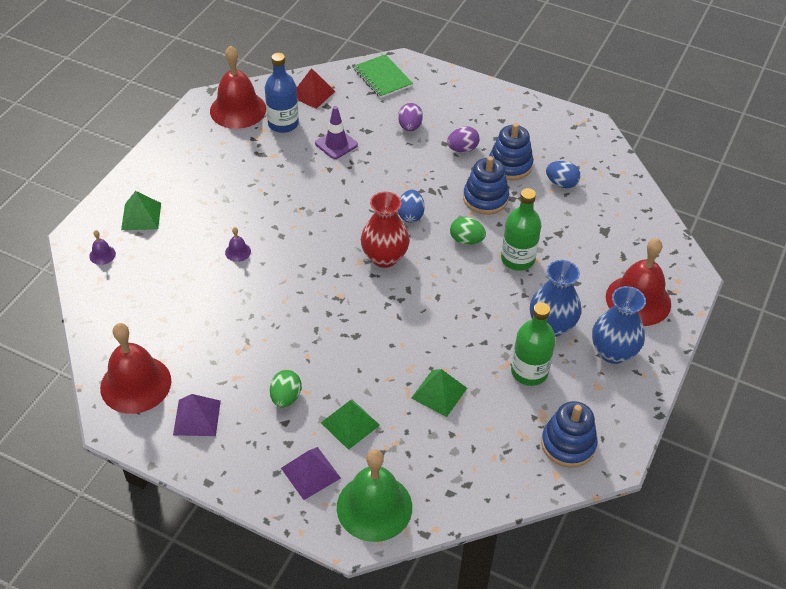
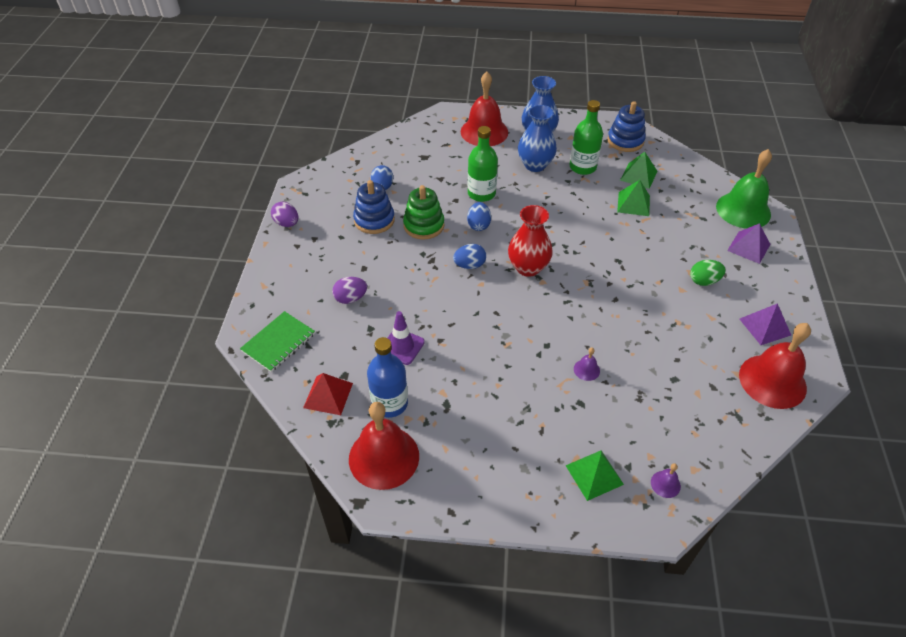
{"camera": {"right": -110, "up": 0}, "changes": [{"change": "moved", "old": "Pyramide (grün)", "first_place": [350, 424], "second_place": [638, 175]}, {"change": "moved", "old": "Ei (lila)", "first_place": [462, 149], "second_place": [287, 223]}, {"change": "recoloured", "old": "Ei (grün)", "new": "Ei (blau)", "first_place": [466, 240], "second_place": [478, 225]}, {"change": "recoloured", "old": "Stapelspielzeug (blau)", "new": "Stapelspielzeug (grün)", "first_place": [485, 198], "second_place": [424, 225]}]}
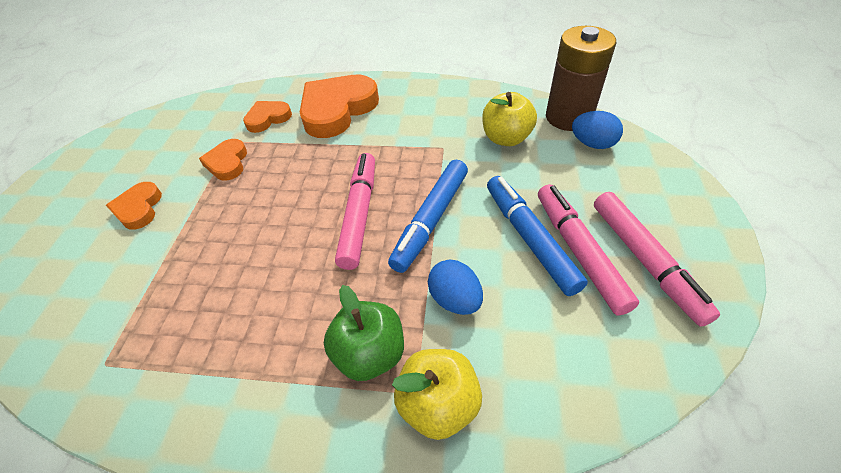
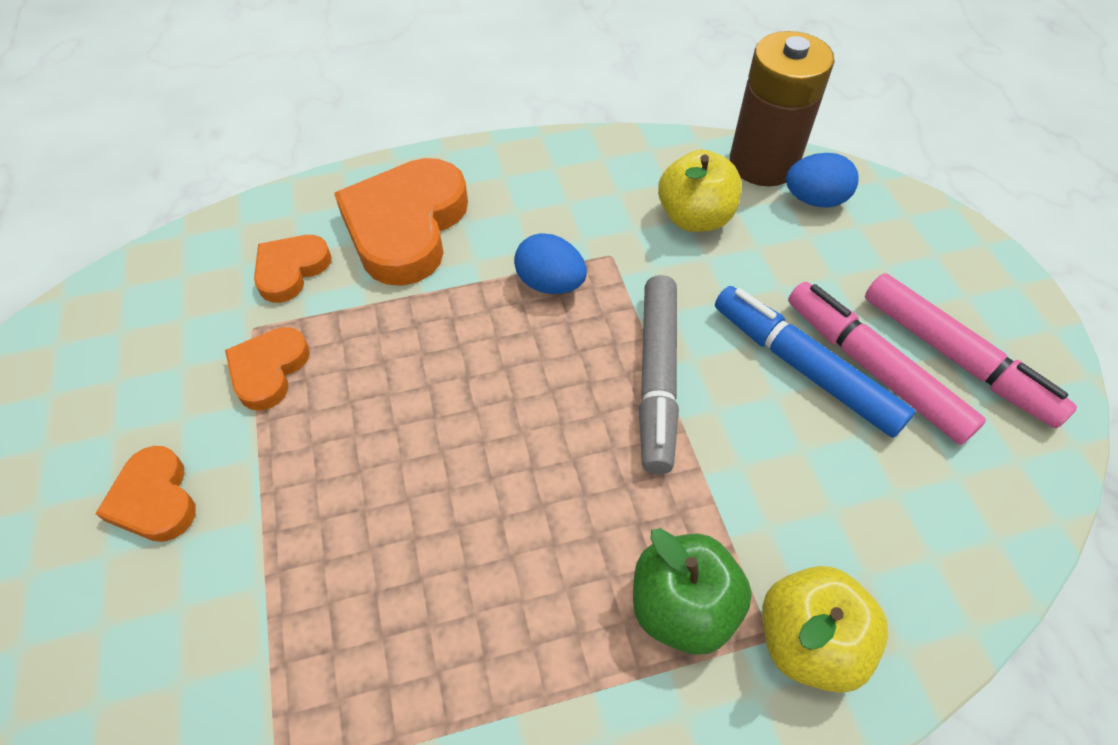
{"camera": {"right": -25, "up": 5}, "changes": [{"change": "removed", "old": "Filzstift (rosa)", "first_place": [359, 214]}, {"change": "moved", "old": "Ei (blau)", "first_place": [455, 299], "second_place": [550, 284]}, {"change": "recoloured", "old": "Filzstift (blau)", "new": "Filzstift (grau)", "first_place": [431, 220], "second_place": [657, 378]}, {"change": "turned", "old": "Herz (orange)", "first_place": [227, 163], "second_place": [269, 370], "degrees": 45}]}
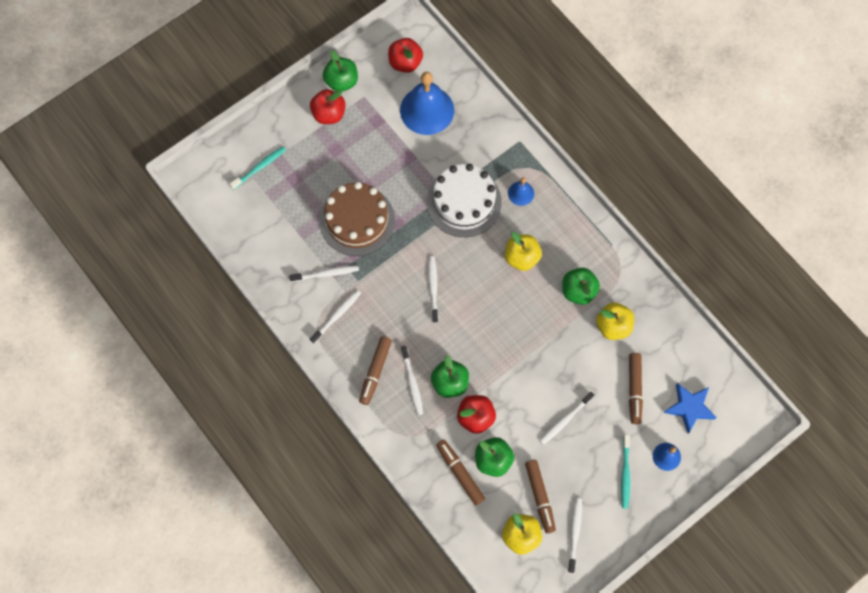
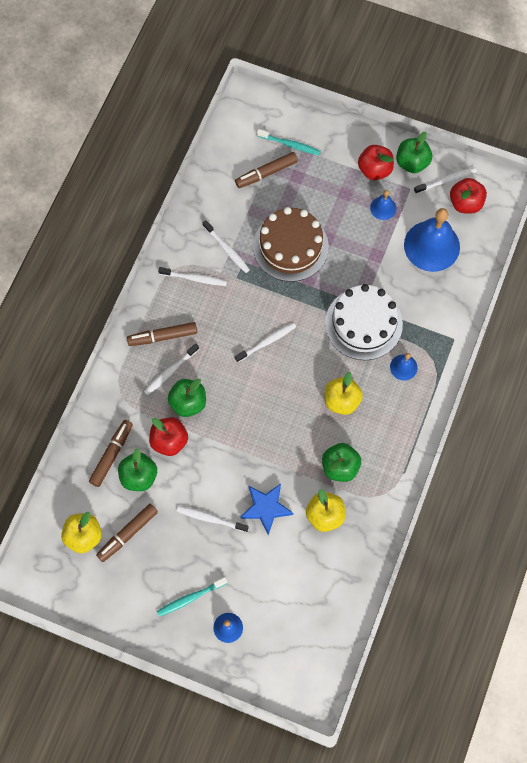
{"camera": {"right": 60, "up": 0}, "changes": [{"change": "added", "new": "Glocke (blau)", "second_place": [383, 208]}, {"change": "moved", "old": "Zahnbürste (weiß)", "first_place": [574, 534], "second_place": [446, 181]}, {"change": "moved", "old": "Filzstift (braun)", "first_place": [634, 390], "second_place": [266, 173]}, {"change": "moved", "old": "Stern (blau)", "first_place": [689, 408], "second_place": [266, 508]}]}
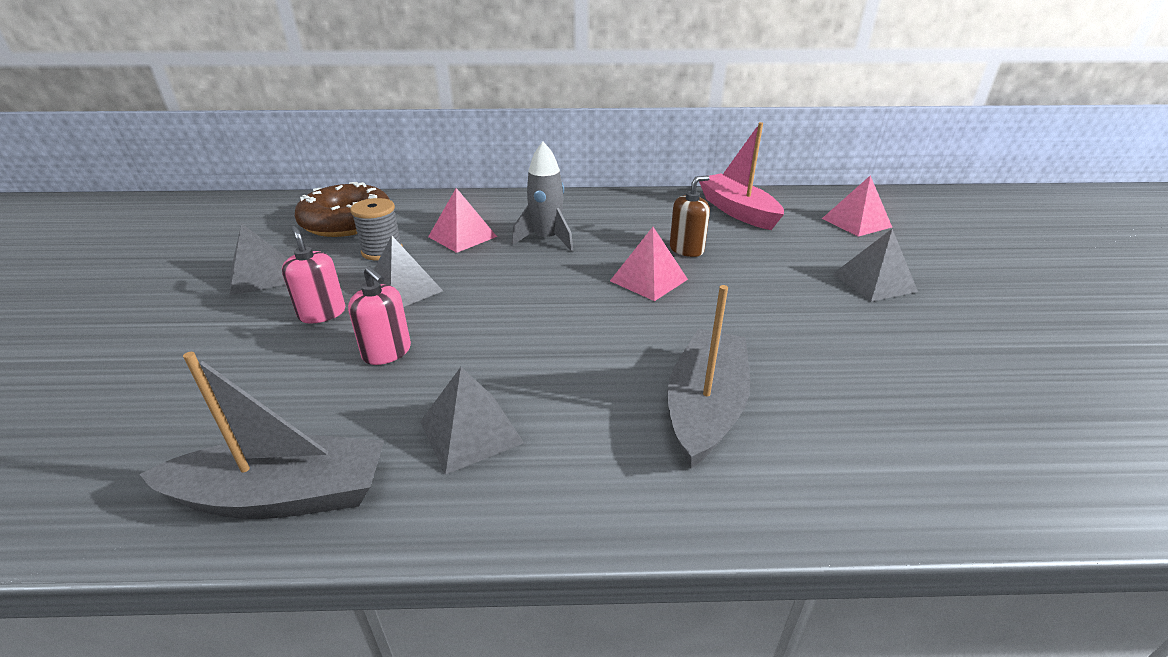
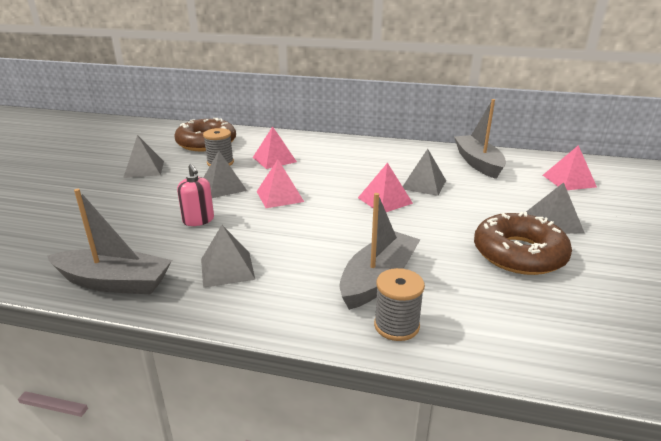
{"camera": {"right": 15, "up": -5}, "changes": [{"change": "removed", "old": "Seifenspender (rosa)", "first_place": [322, 313]}, {"change": "removed", "old": "Rakete (grau)", "first_place": [546, 239]}, {"change": "added", "new": "Pyramide (rosa)", "second_place": [280, 196]}, {"change": "added", "new": "Garnrolle (grau)", "second_place": [396, 325]}, {"change": "added", "new": "Donut (braun)", "second_place": [519, 254]}, {"change": "replaced", "old": "Seifenspender (braun)", "new": "Pyramide (grau)", "first_place": [686, 249], "second_place": [423, 184]}, {"change": "recoloured", "old": "Boot (rosa)", "new": "Boot (grau)", "first_place": [737, 211], "second_place": [478, 163]}]}
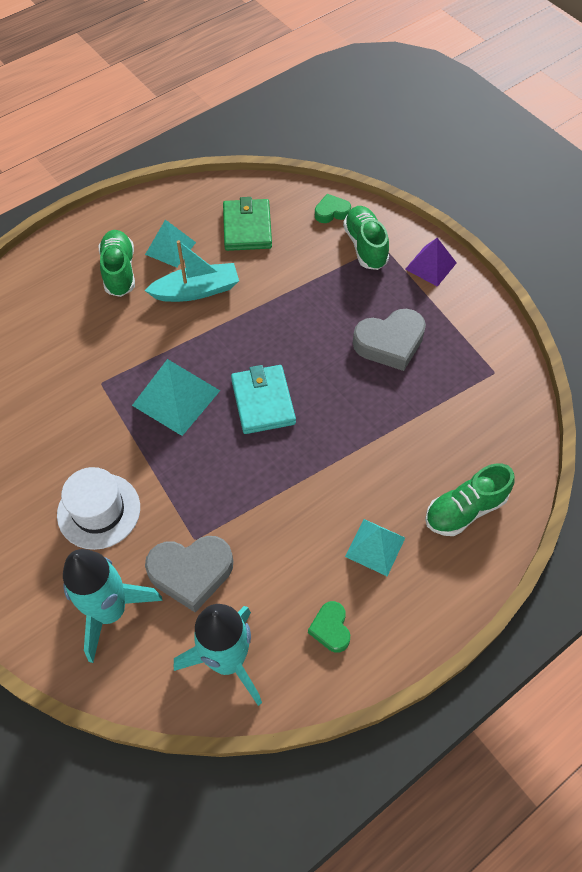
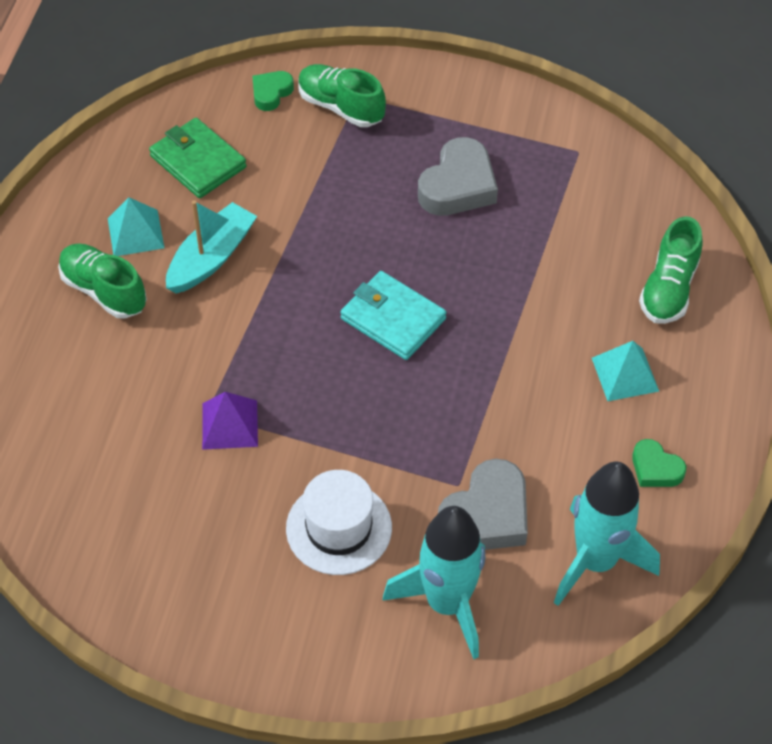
{"camera": {"right": -40, "up": -5}, "changes": [{"change": "removed", "old": "Pyramide (türkis)", "first_place": [176, 398]}, {"change": "moved", "old": "Pyramide (lila)", "first_place": [431, 266], "second_place": [230, 424]}]}
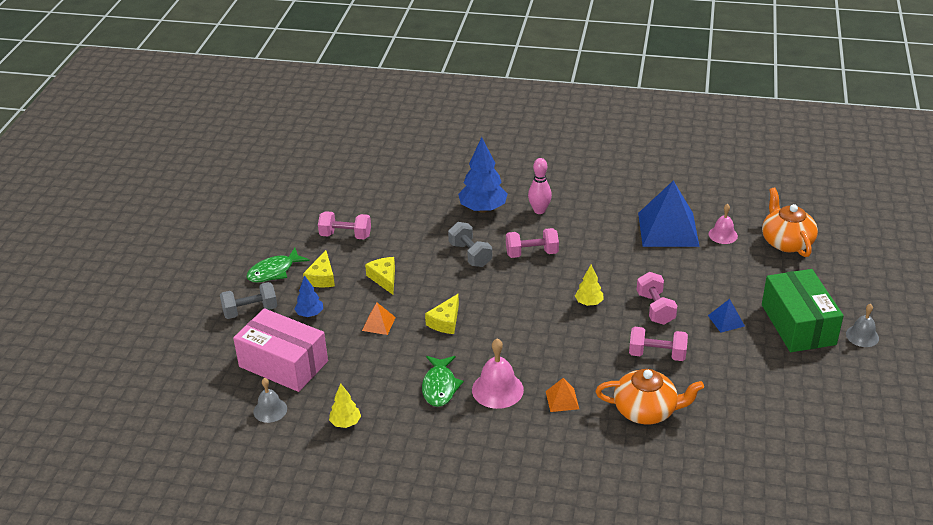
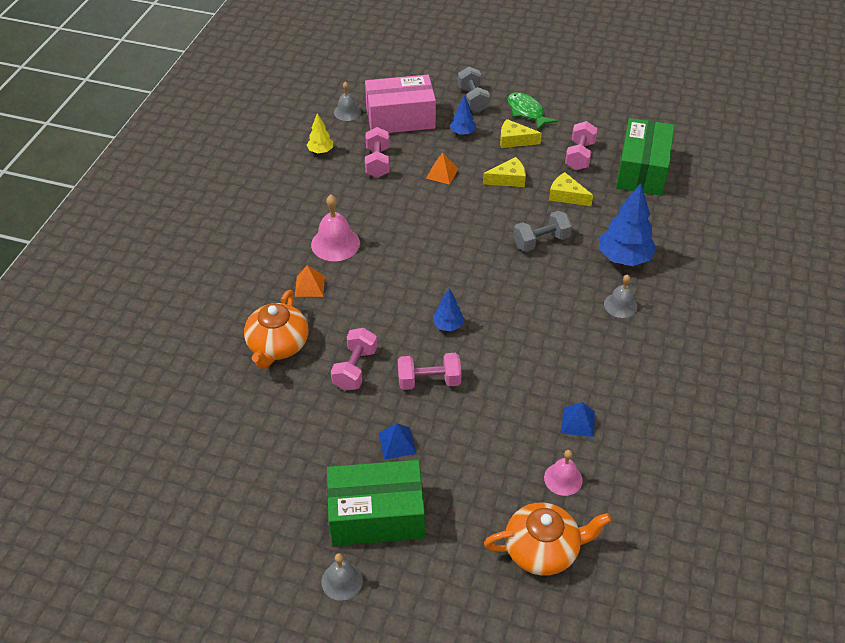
{"camera": {"right": 95, "up": 10}, "changes": [{"change": "removed", "old": "Fisch (grün)", "first_place": [440, 386]}, {"change": "added", "new": "Schachtel (grün)", "second_place": [642, 170]}, {"change": "moved", "old": "Käse (gelb)", "first_place": [445, 321], "second_place": [566, 196]}, {"change": "moved", "old": "Hantel (rosa)", "first_place": [532, 253], "second_place": [377, 162]}, {"change": "replaced", "old": "Bowlingkegel (rosa)", "new": "Glocke (grau)", "first_place": [539, 210], "second_place": [620, 305]}, {"change": "recoloured", "old": "Baum (gelb)", "new": "Baum (blau)", "first_place": [589, 303], "second_place": [448, 325]}, {"change": "turned", "old": "Schachtel (rosa)", "first_place": [283, 364], "second_place": [400, 118], "degrees": 45}, {"change": "resized", "old": "Pyramide (blau)", "first_place": [668, 229], "second_place": [578, 422], "factor": 0.45}]}
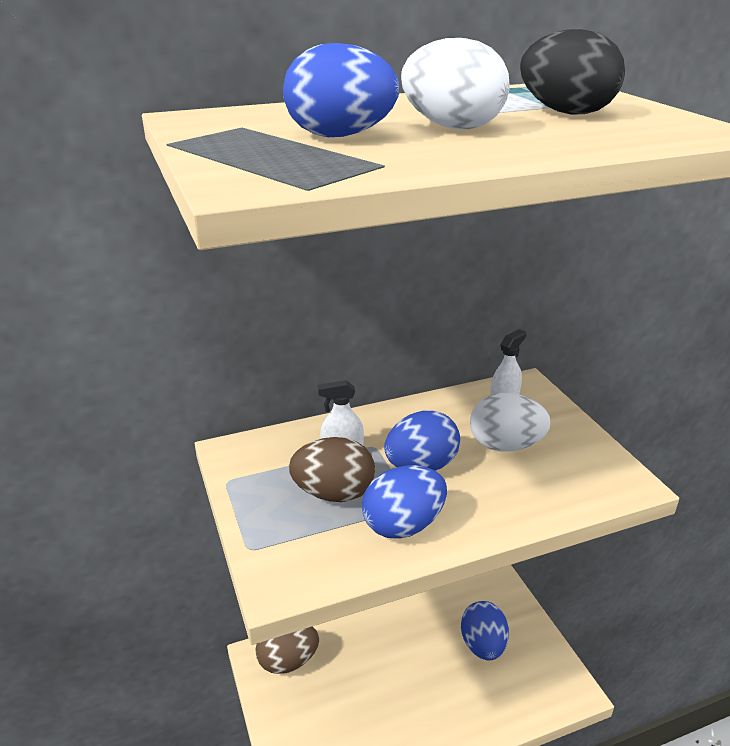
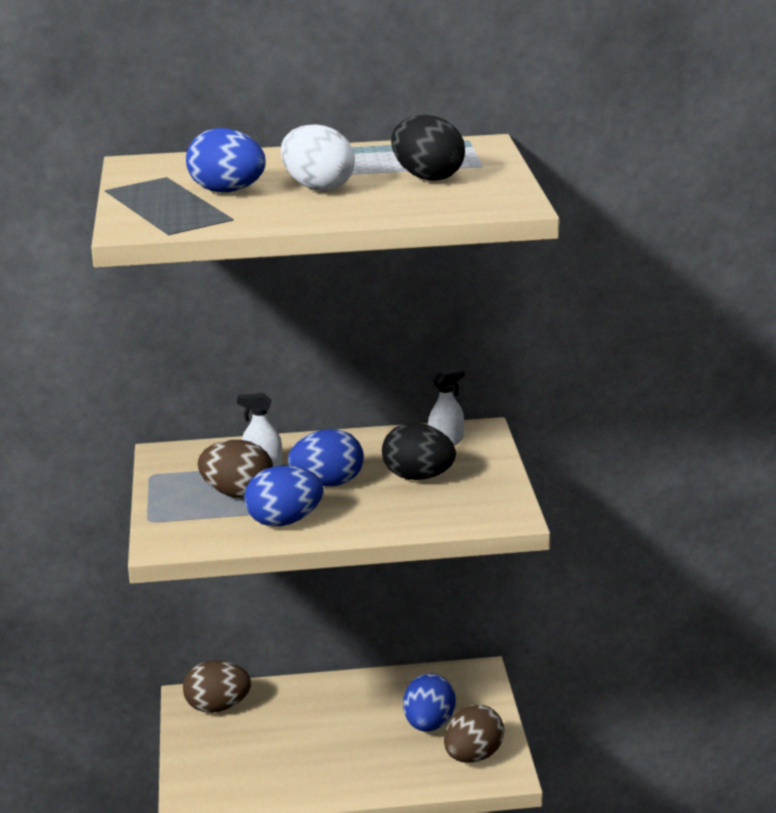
{"camera": {"right": 15, "up": -5}, "changes": [{"change": "added", "new": "Ei (braun)", "second_place": [473, 756]}, {"change": "recoloured", "old": "Ei (weiß)", "new": "Ei (schwarz)", "first_place": [505, 445], "second_place": [418, 477]}]}
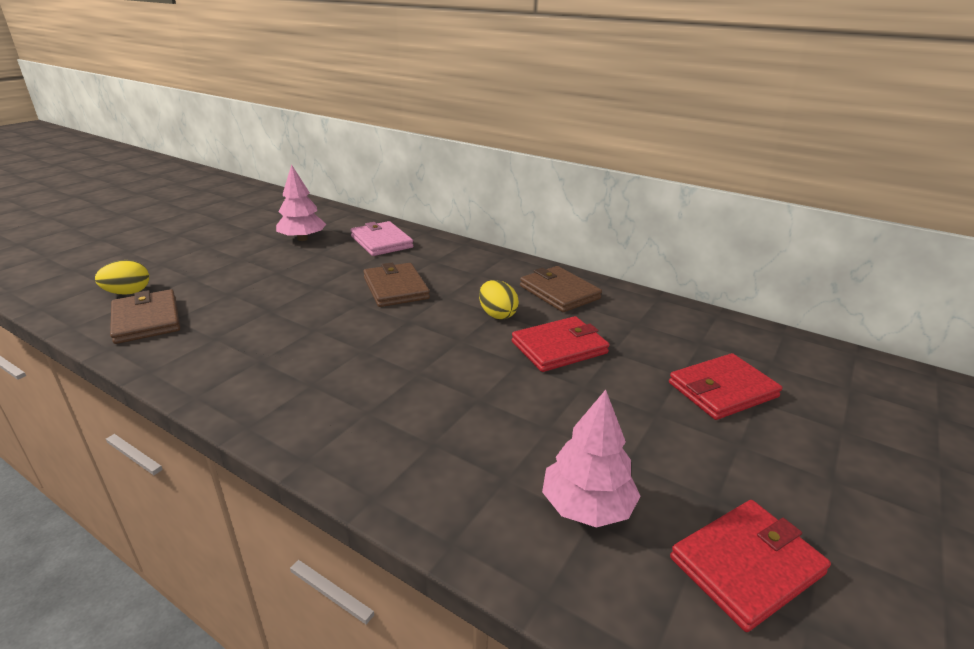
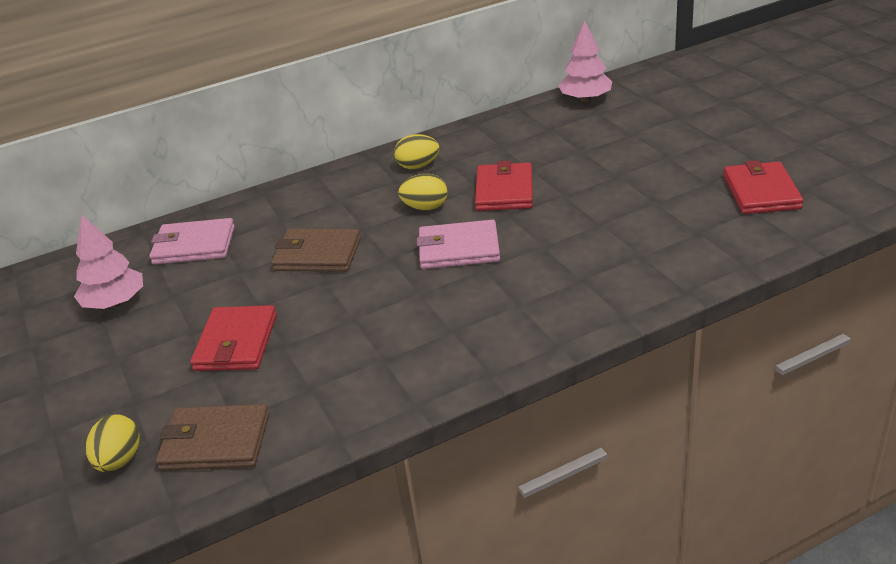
{"camera": {"right": -55, "up": 5}, "changes": [{"change": "added", "new": "Geldbörse (rosa)", "second_place": [458, 249]}, {"change": "moved", "old": "Baum (rosa)", "first_place": [587, 506], "second_place": [585, 99]}, {"change": "moved", "old": "Geldbörse (rot)", "first_place": [722, 390], "second_place": [236, 343]}, {"change": "replaced", "old": "Geldbörse (braun)", "new": "Ei (gelb)", "first_place": [559, 292], "second_place": [418, 166]}]}
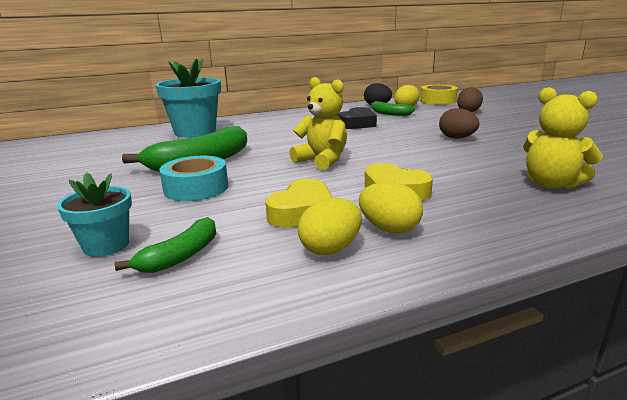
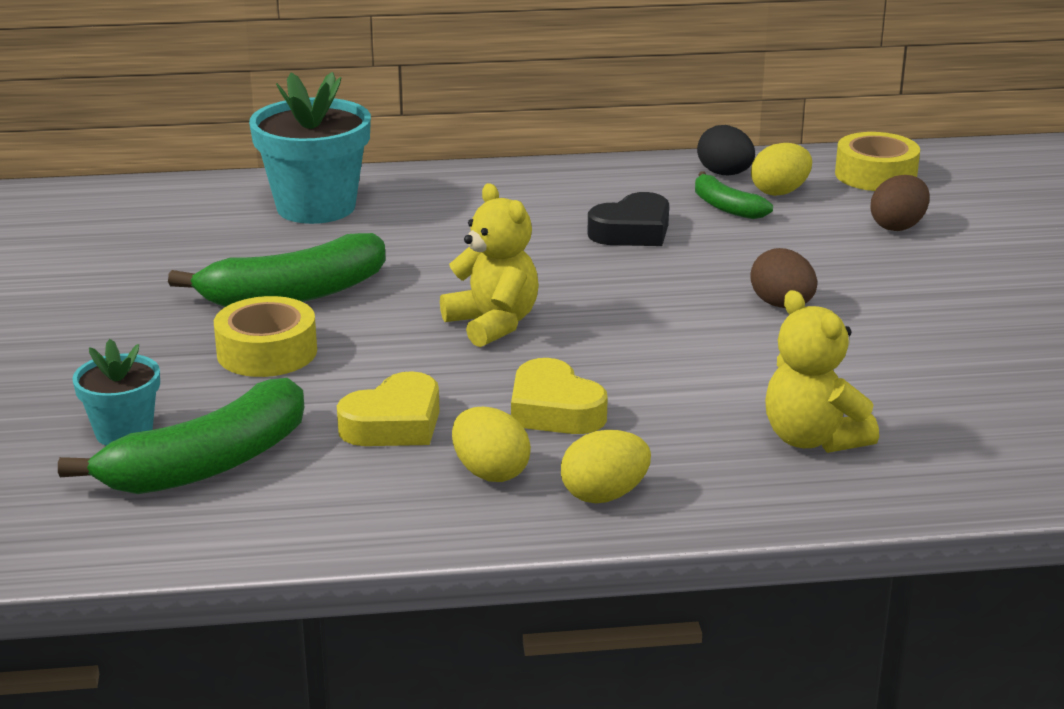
{"camera": {"right": 15, "up": 5}, "changes": [{"change": "moved", "old": "Ei (gelb)", "first_place": [330, 249], "second_place": [604, 495]}, {"change": "recoloured", "old": "Klebeband (türkis)", "new": "Klebeband (gelb)", "first_place": [196, 188], "second_place": [267, 352]}, {"change": "resized", "old": "Banane (grün)", "first_place": [181, 256], "second_place": [208, 464], "factor": 1.83}]}
